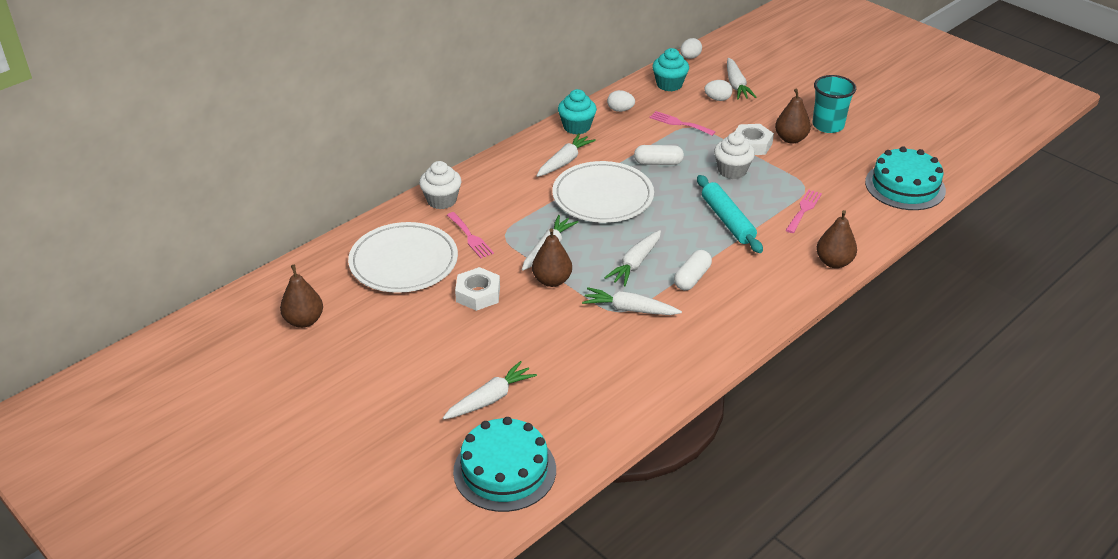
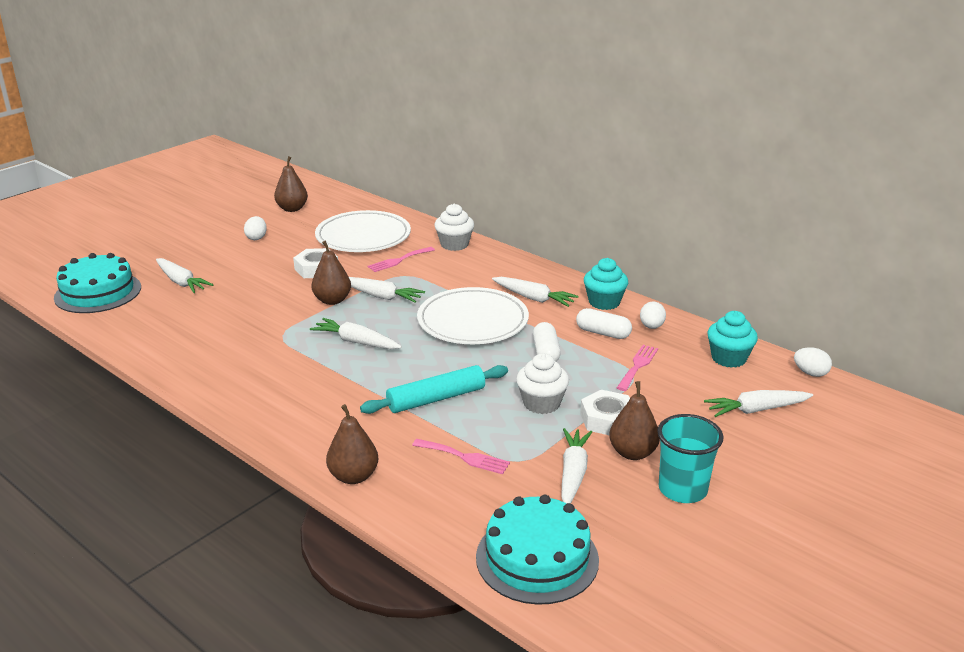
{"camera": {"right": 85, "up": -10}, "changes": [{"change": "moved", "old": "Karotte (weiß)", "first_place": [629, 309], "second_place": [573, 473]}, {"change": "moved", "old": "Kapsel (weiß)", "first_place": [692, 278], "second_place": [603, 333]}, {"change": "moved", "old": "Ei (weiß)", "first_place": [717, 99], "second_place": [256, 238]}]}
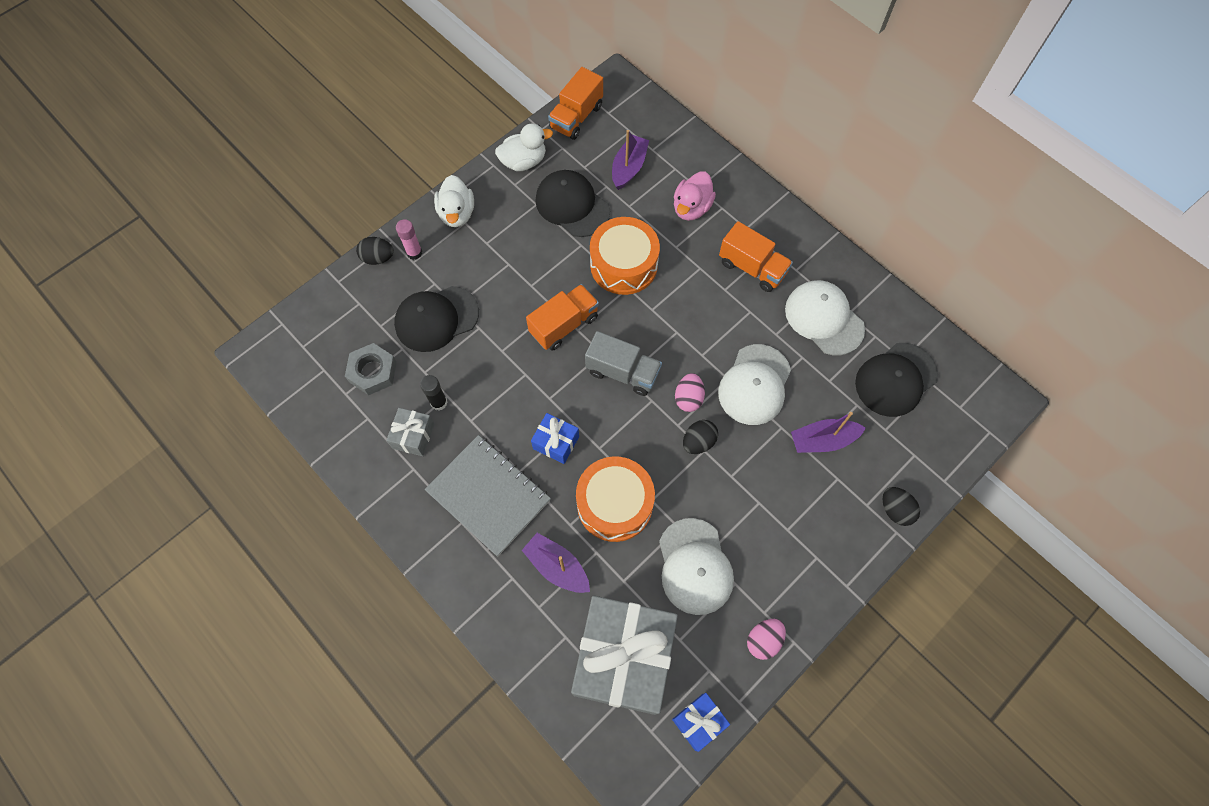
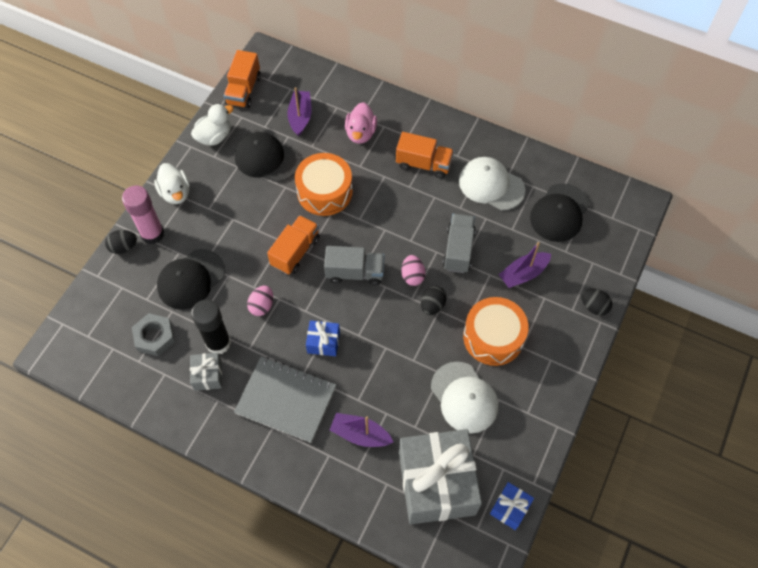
{"camera": {"right": -20, "up": -5}, "changes": [{"change": "moved", "old": "Trommel (orange)", "first_place": [614, 504], "second_place": [493, 337]}, {"change": "moved", "old": "Ei (rosa)", "first_place": [763, 640], "second_place": [262, 306]}, {"change": "replaced", "old": "Kappe (weiß)", "new": "Lastwagen (grau)", "first_place": [754, 385], "second_place": [458, 250]}, {"change": "resized", "old": "Klebestift (rosa)", "first_place": [414, 253], "second_place": [152, 234], "factor": 1.77}, {"change": "resized", "old": "Klebestift (schwarz)", "first_place": [439, 402], "second_place": [218, 343], "factor": 1.77}]}
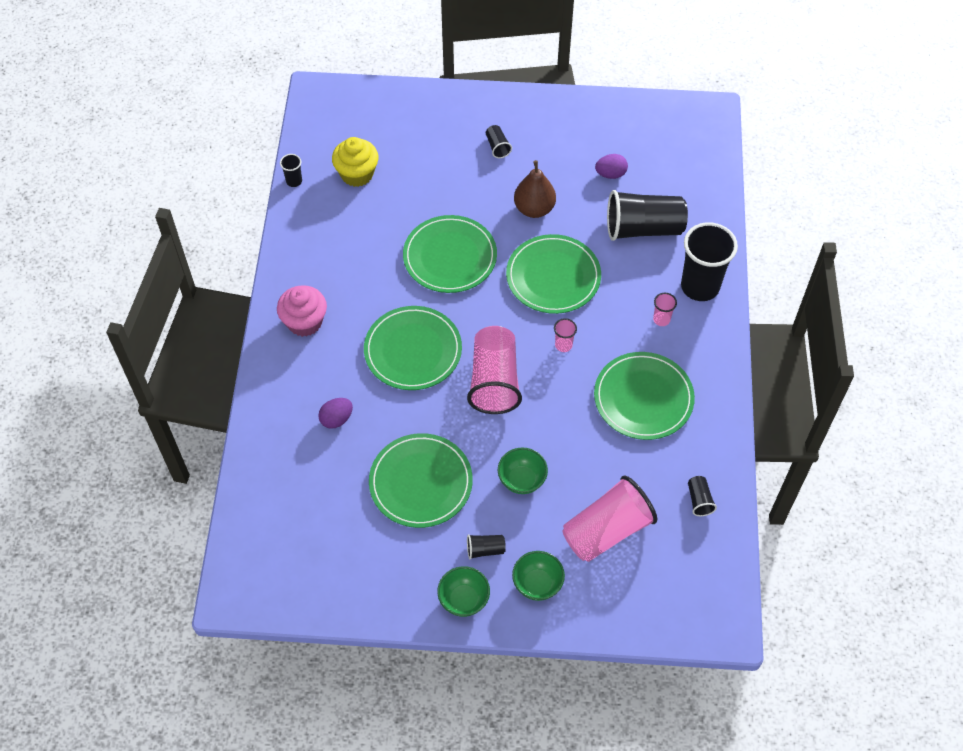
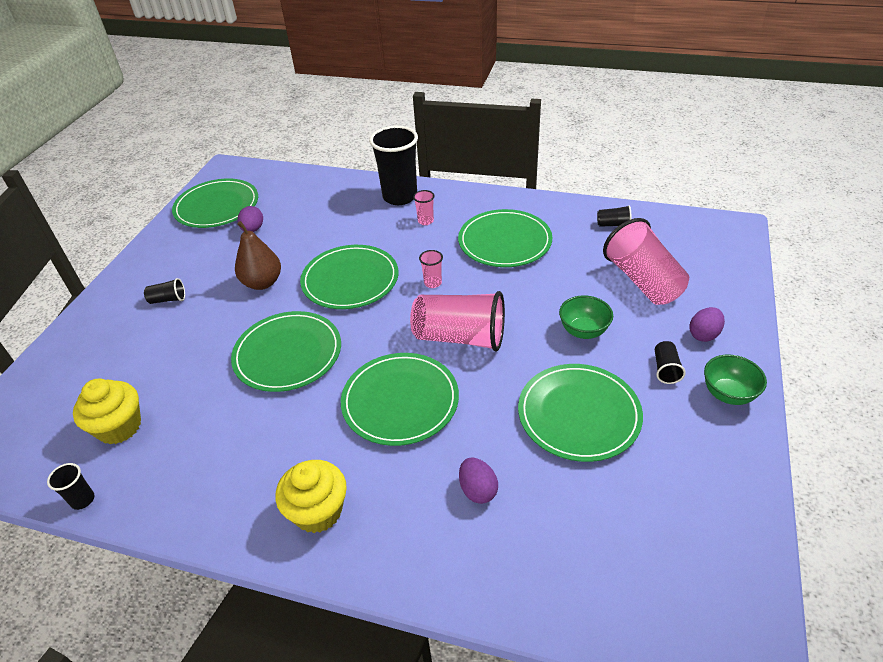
{"camera": {"right": -75, "up": -15}, "changes": [{"change": "removed", "old": "Becher (schwarz)", "first_place": [643, 228]}, {"change": "added", "new": "Teller (grün)", "second_place": [217, 206]}, {"change": "replaced", "old": "Schüssel (grün)", "new": "Ei (lila)", "first_place": [537, 584], "second_place": [704, 334]}, {"change": "recoloured", "old": "Muffin (rosa)", "new": "Muffin (gelb)", "first_place": [304, 322], "second_place": [318, 511]}]}
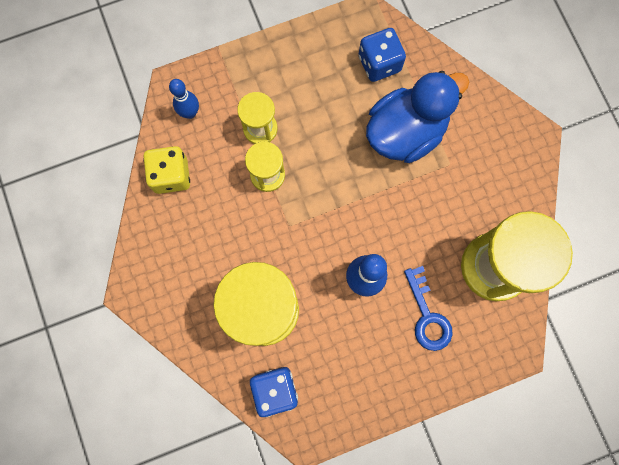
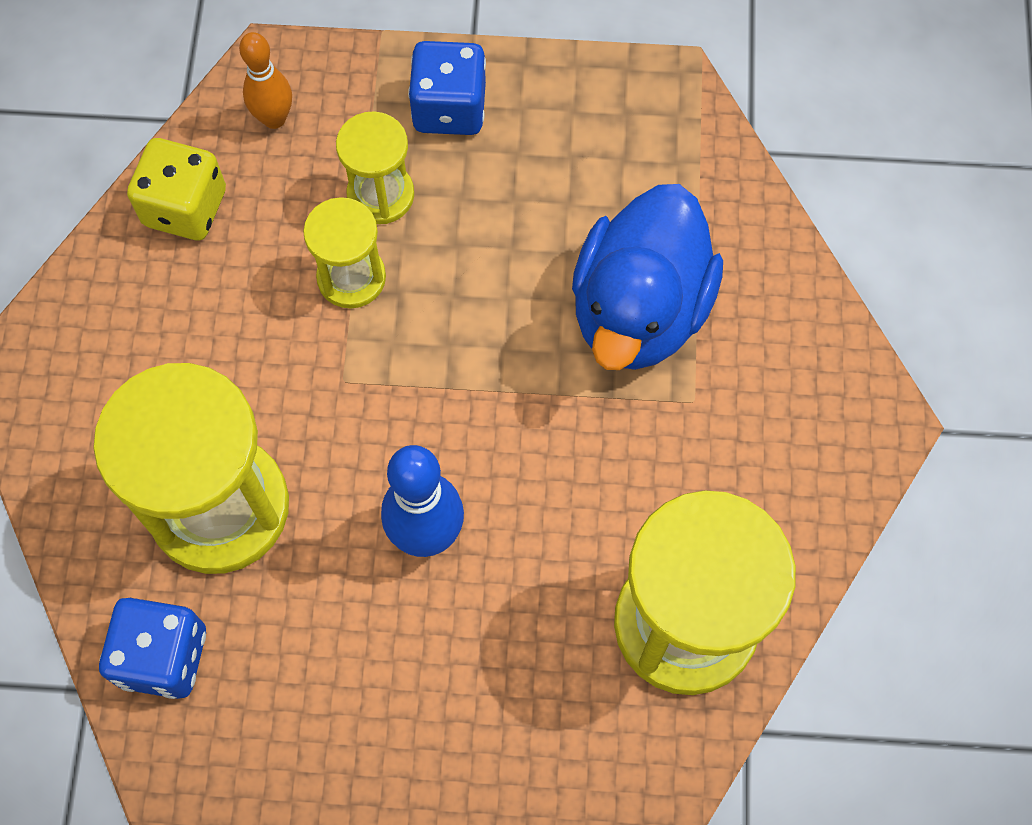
{"camera": {"right": 25, "up": -10}, "changes": [{"change": "removed", "old": "Schlüssel (blau)", "first_place": [427, 316]}, {"change": "moved", "old": "Spielwürfel (blau)", "first_place": [379, 63], "second_place": [449, 108]}, {"change": "recoloured", "old": "Bowlingkegel (blau)", "new": "Bowlingkegel (orange)", "first_place": [190, 113], "second_place": [274, 118]}, {"change": "turned", "old": "Ente (blau)", "first_place": [405, 132], "second_place": [639, 310], "degrees": 120}]}
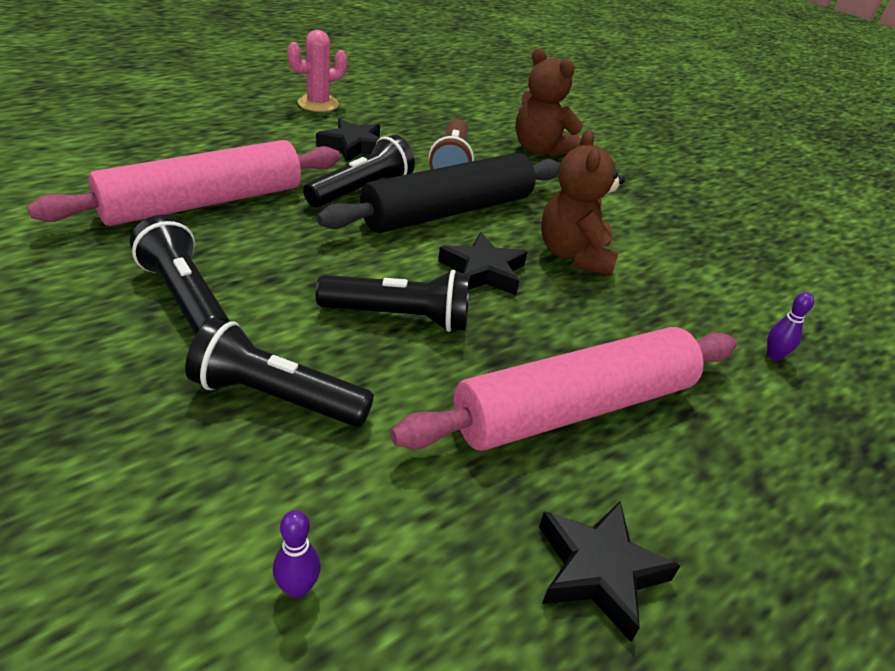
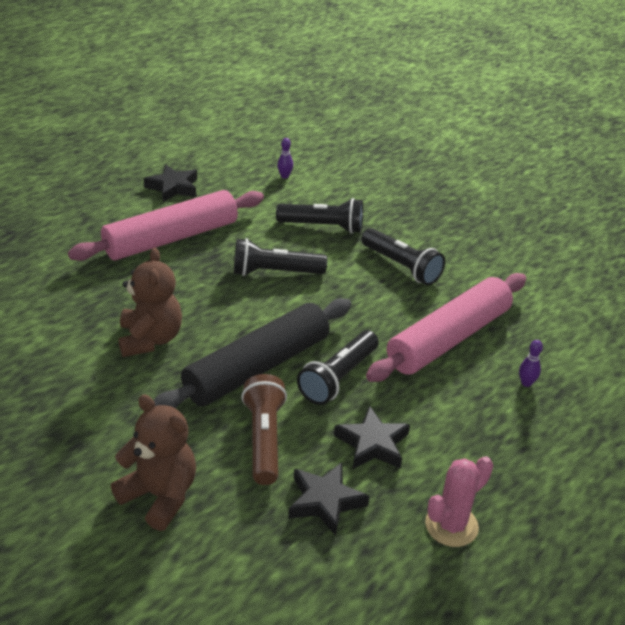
{"camera": {"right": 175, "up": 0}, "changes": [{"change": "moved", "old": "Stern (schwarz)", "first_place": [483, 271], "second_place": [325, 501]}, {"change": "moved", "old": "Bowlingkegel (lila)", "first_place": [774, 355], "second_place": [526, 383]}]}
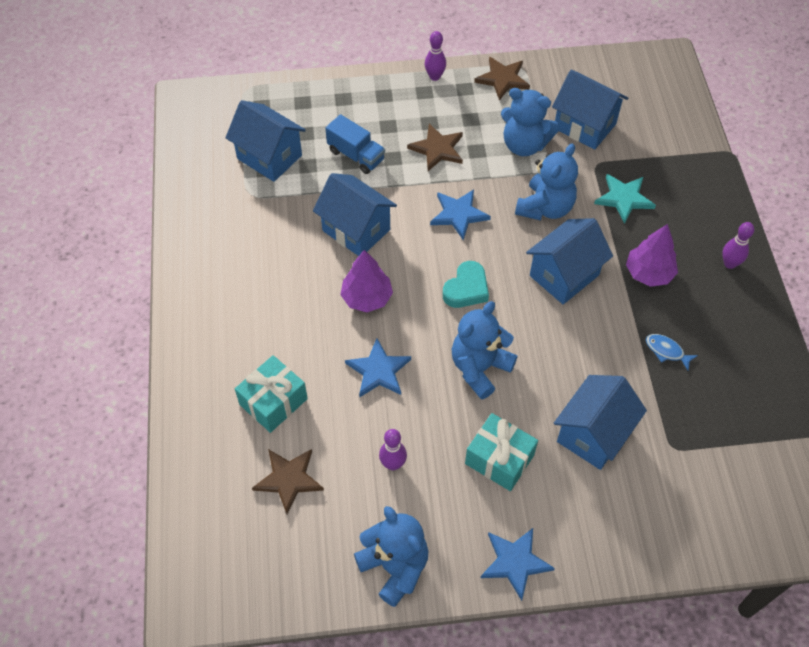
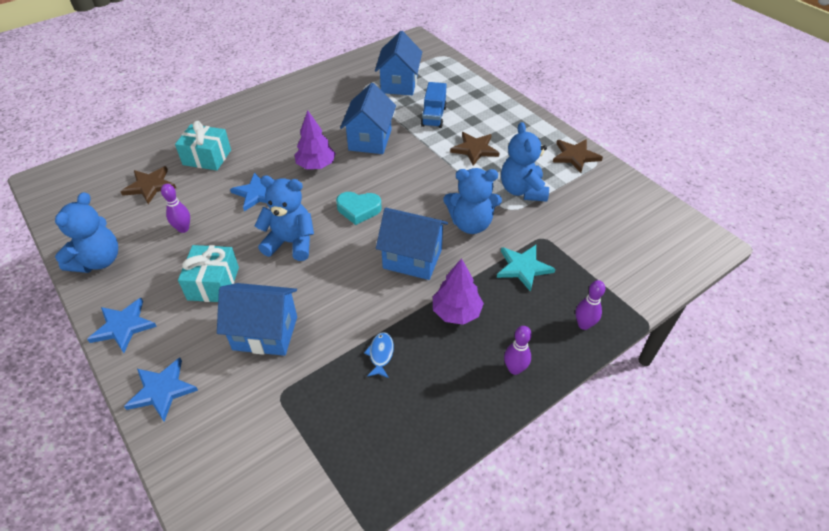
{"camera": {"right": 60, "up": -10}, "changes": [{"change": "removed", "old": "Haus (blau)", "first_place": [584, 126]}, {"change": "moved", "old": "Bowlingkegel (lila)", "first_place": [435, 77], "second_place": [584, 324]}, {"change": "moved", "old": "Stern (blau)", "first_place": [458, 214], "second_place": [162, 390]}]}
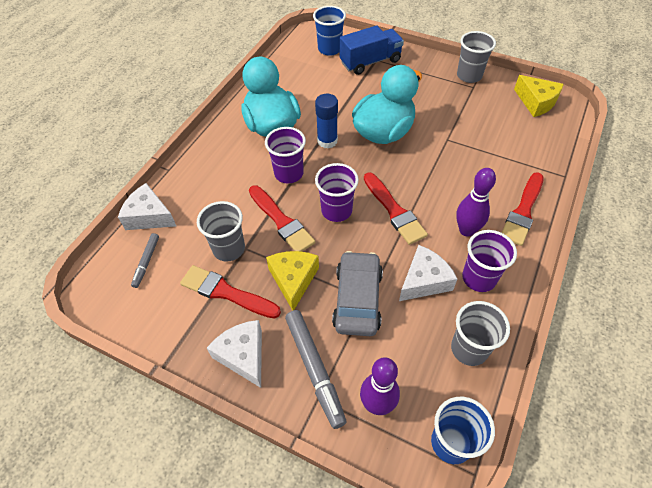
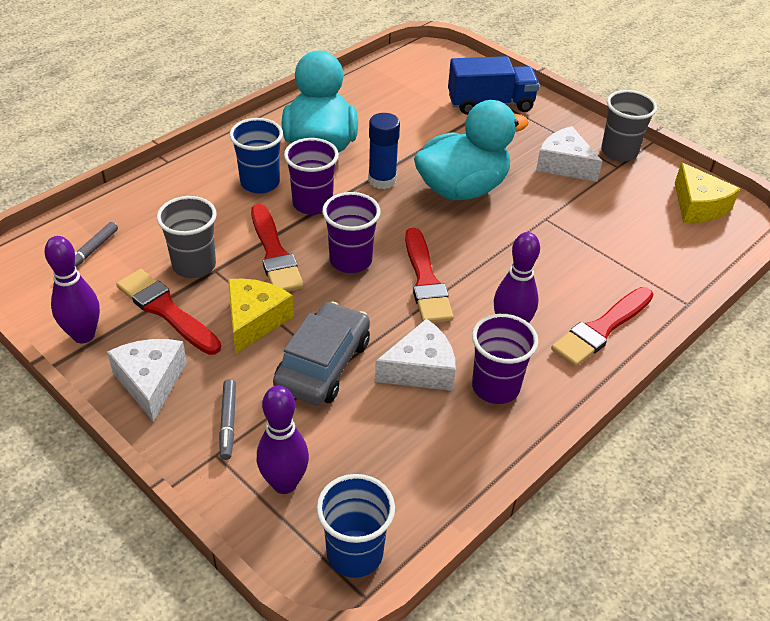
{"camera": {"right": 15, "up": -10}, "changes": [{"change": "removed", "old": "Becher (grau)", "first_place": [469, 349]}, {"change": "added", "new": "Bowlingkegel (lila)", "second_place": [83, 335]}, {"change": "moved", "old": "Käse (weiß)", "first_place": [149, 216], "second_place": [564, 165]}, {"change": "moved", "old": "Becher (blau)", "first_place": [329, 49], "second_place": [260, 183]}, {"change": "resized", "old": "Filzstift (grau)", "first_place": [314, 369], "second_place": [228, 422], "factor": 0.56}]}
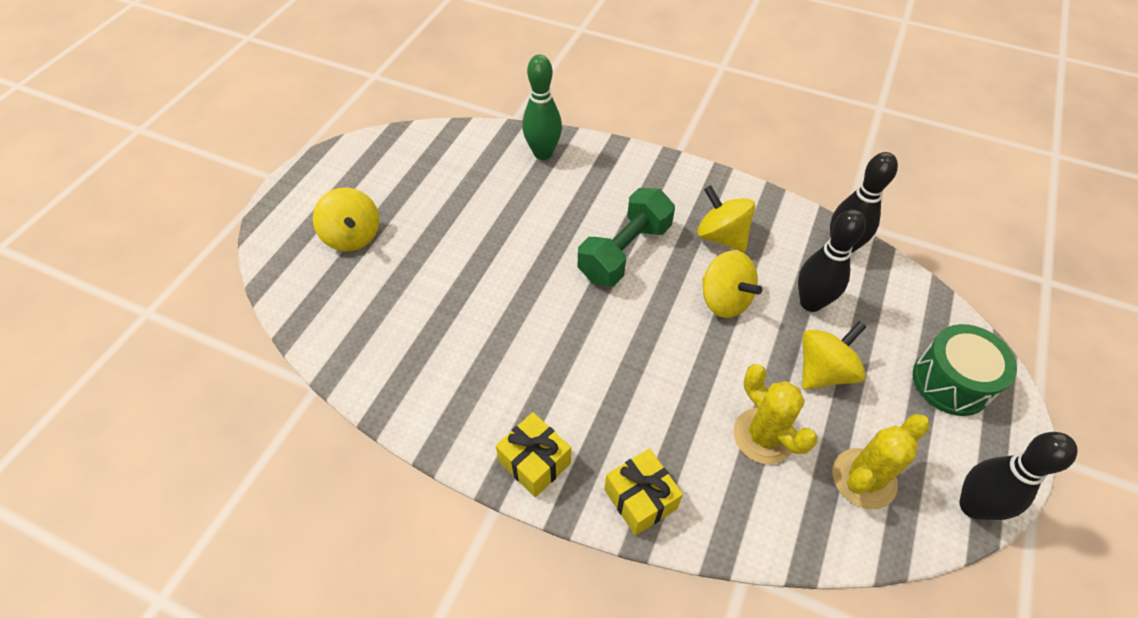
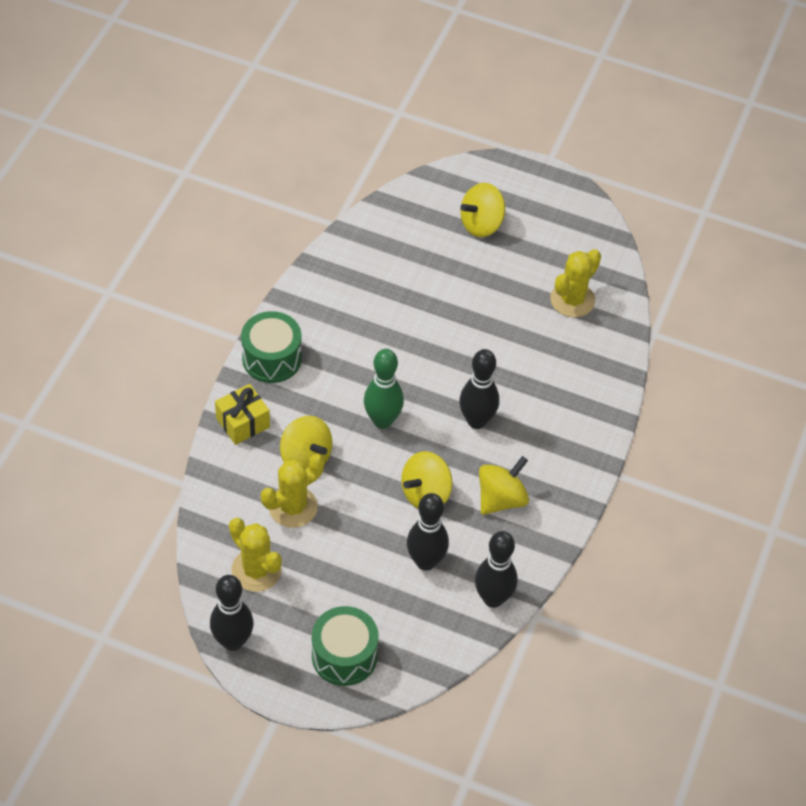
{"camera": {"right": 85, "up": 0}, "changes": [{"change": "added", "new": "Kaktus (gelb)", "second_place": [572, 300]}, {"change": "moved", "old": "Bowlingkegel (grün)", "first_place": [543, 153], "second_place": [382, 420]}, {"change": "moved", "old": "Kreisel (gelb)", "first_place": [823, 371], "second_place": [305, 458]}, {"change": "replaced", "old": "Geschenk (gelb)", "new": "Trommel (grün)", "first_place": [534, 462], "second_place": [272, 358]}, {"change": "replaced", "old": "Hantel (grün)", "new": "Bowlingkegel (schwarz)", "first_place": [625, 252], "second_place": [476, 421]}]}
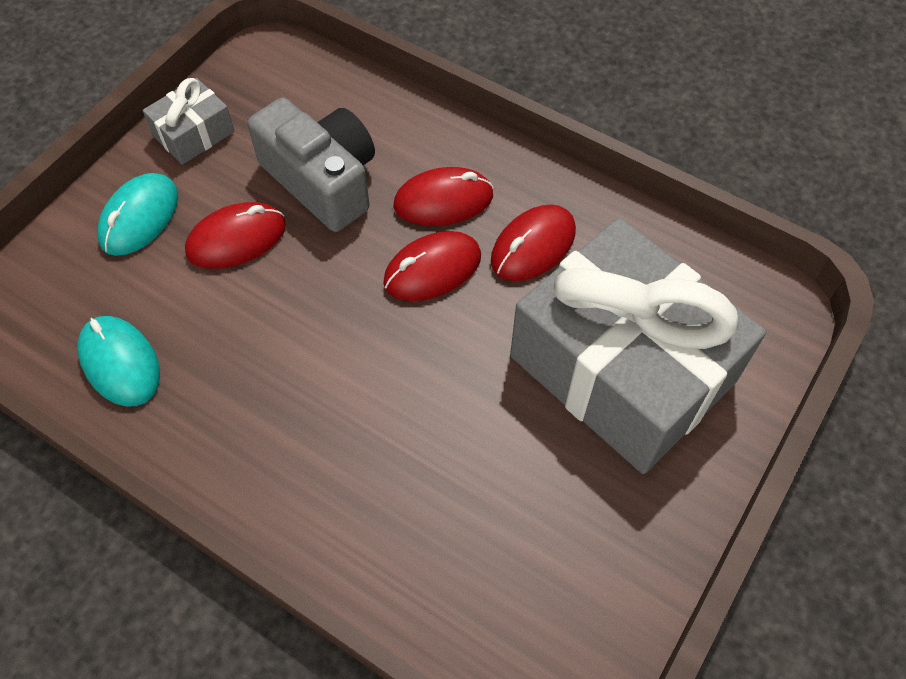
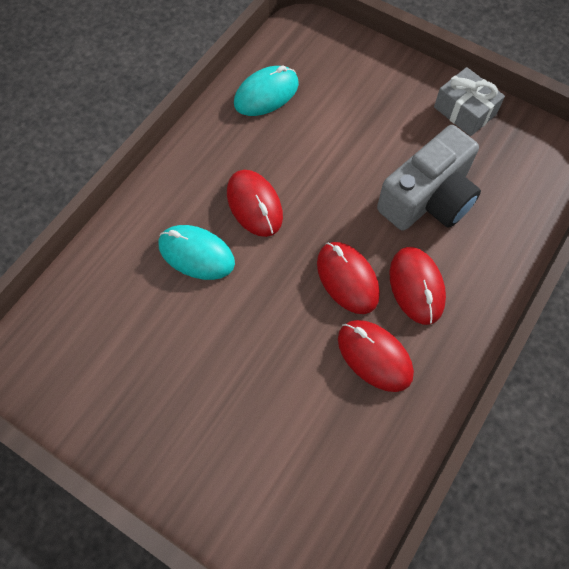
{"camera": {"right": 90, "up": 5}, "changes": [{"change": "removed", "old": "Geschenk (grau)", "first_place": [622, 368]}, {"change": "moved", "old": "Computermaus (türkis)", "first_place": [139, 217], "second_place": [196, 254]}, {"change": "moved", "old": "Computermaus (rot)", "first_place": [236, 239], "second_place": [254, 205]}]}
